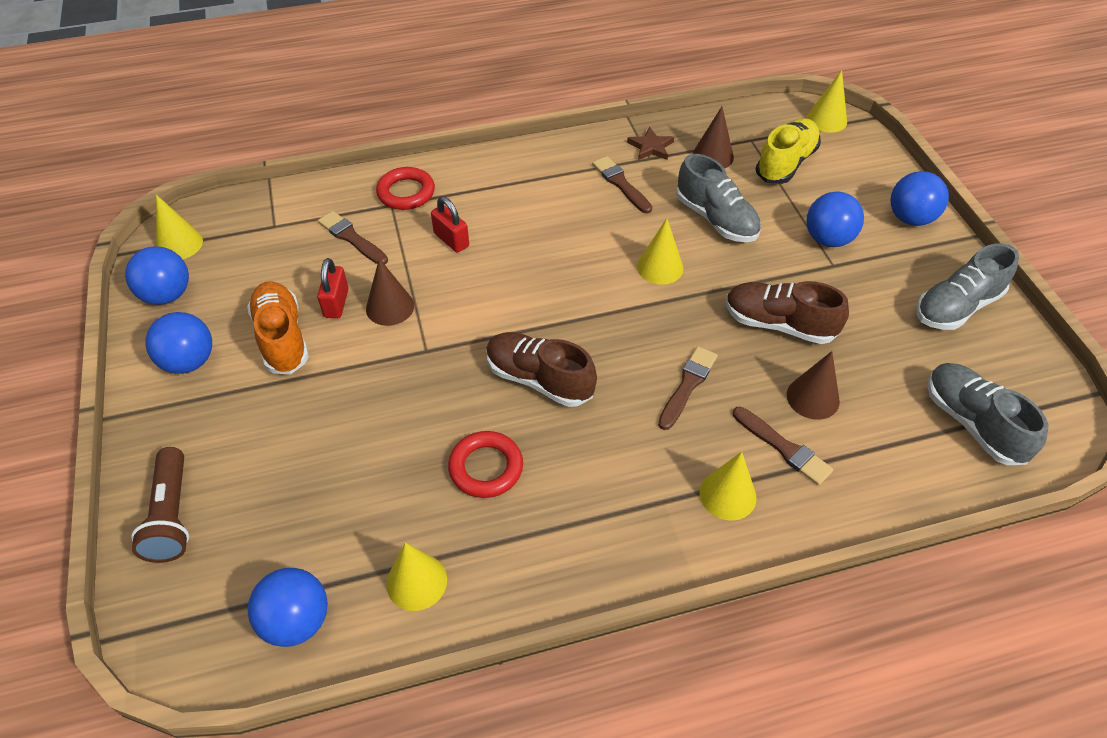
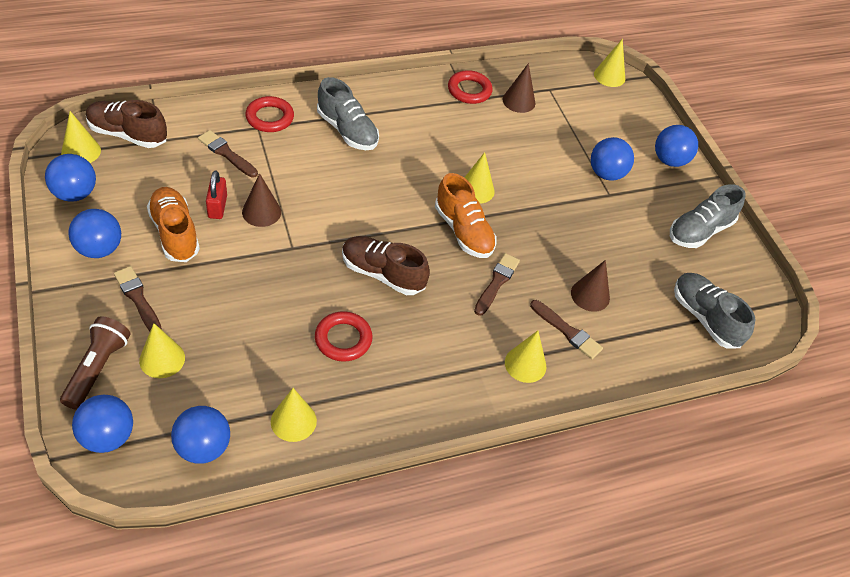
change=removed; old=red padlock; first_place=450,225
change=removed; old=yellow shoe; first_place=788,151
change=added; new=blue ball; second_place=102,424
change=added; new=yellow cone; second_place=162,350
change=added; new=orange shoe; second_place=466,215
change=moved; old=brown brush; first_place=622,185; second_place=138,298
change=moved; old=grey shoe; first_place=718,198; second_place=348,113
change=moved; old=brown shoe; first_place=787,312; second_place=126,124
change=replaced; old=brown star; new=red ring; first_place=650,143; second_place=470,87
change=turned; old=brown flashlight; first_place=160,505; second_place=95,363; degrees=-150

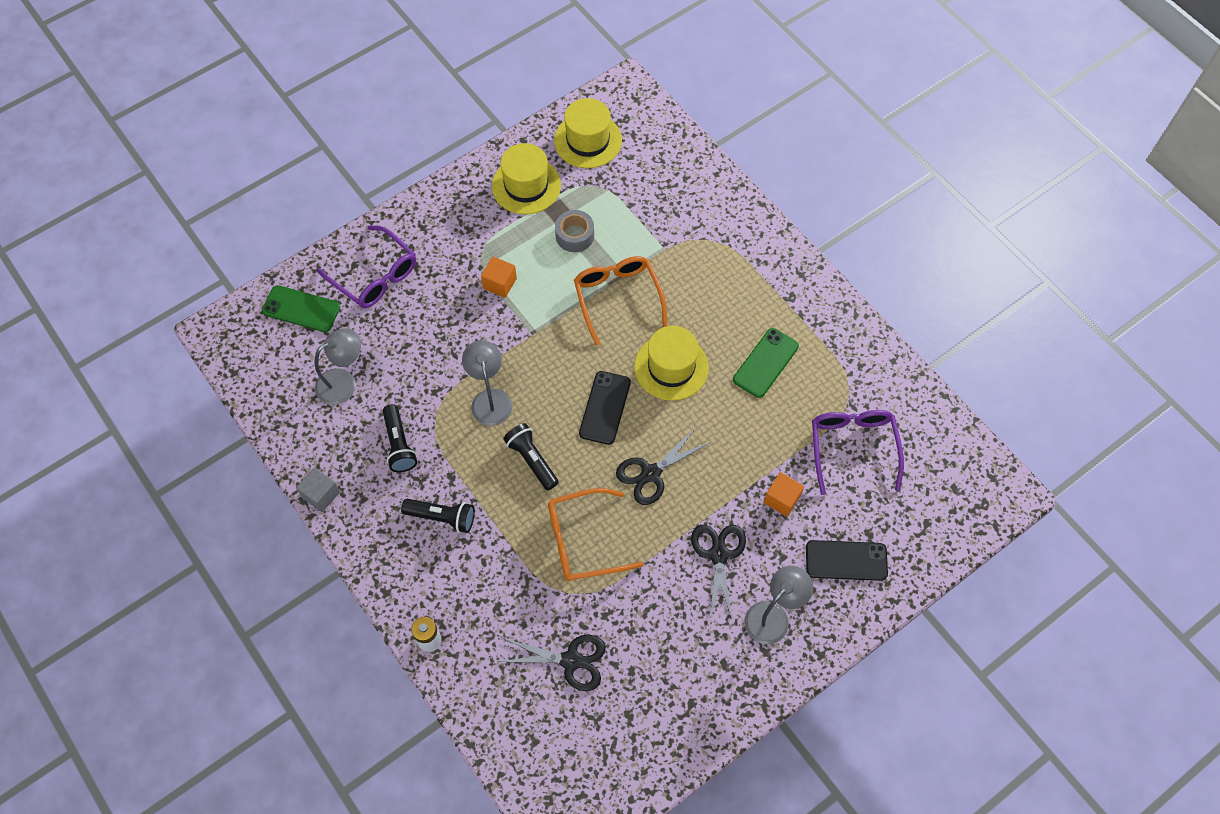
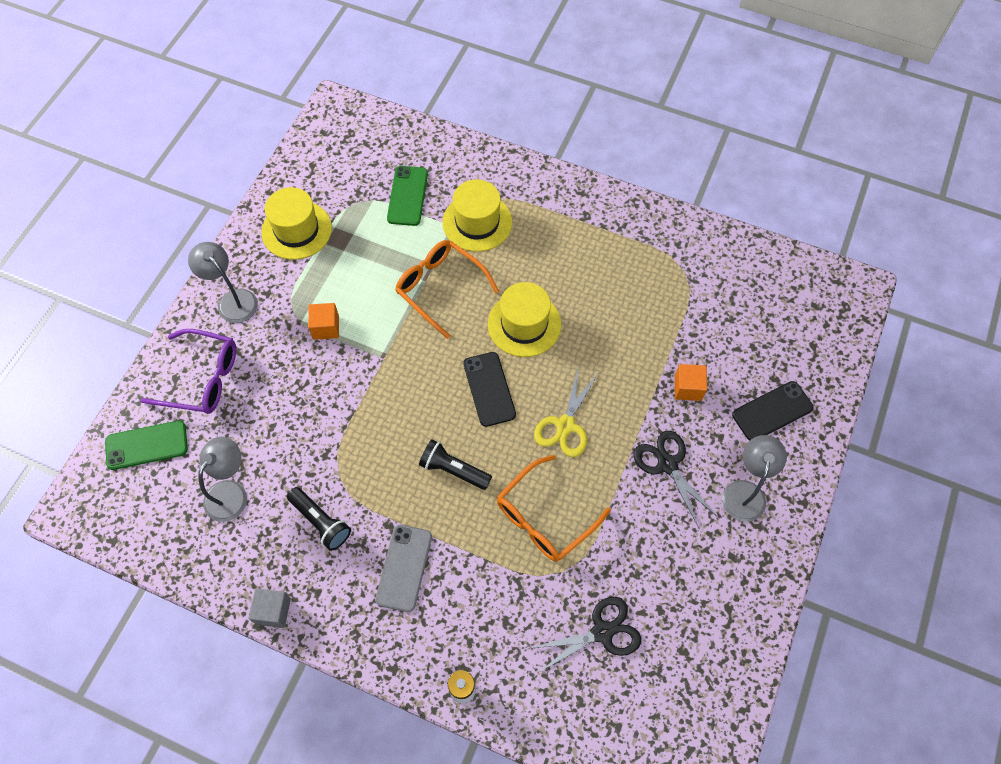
change=removed; old=grey tape; first_place=574,231
change=removed; old=purple glasses; first_place=858,452
change=moved; old=grey lamp; first_place=487,383; second_place=223,282
change=moved; old=yellow hat; first_place=588,133; second_place=477,216
change=moved; old=green phone; first_place=766,363; second_place=407,196
change=replaced; old=black flashlight; new=grey phone; first_place=438,516; second_place=403,568
change=recoloured; old=black scissors; new=yellow scissors; first_place=662,466; second_place=566,411

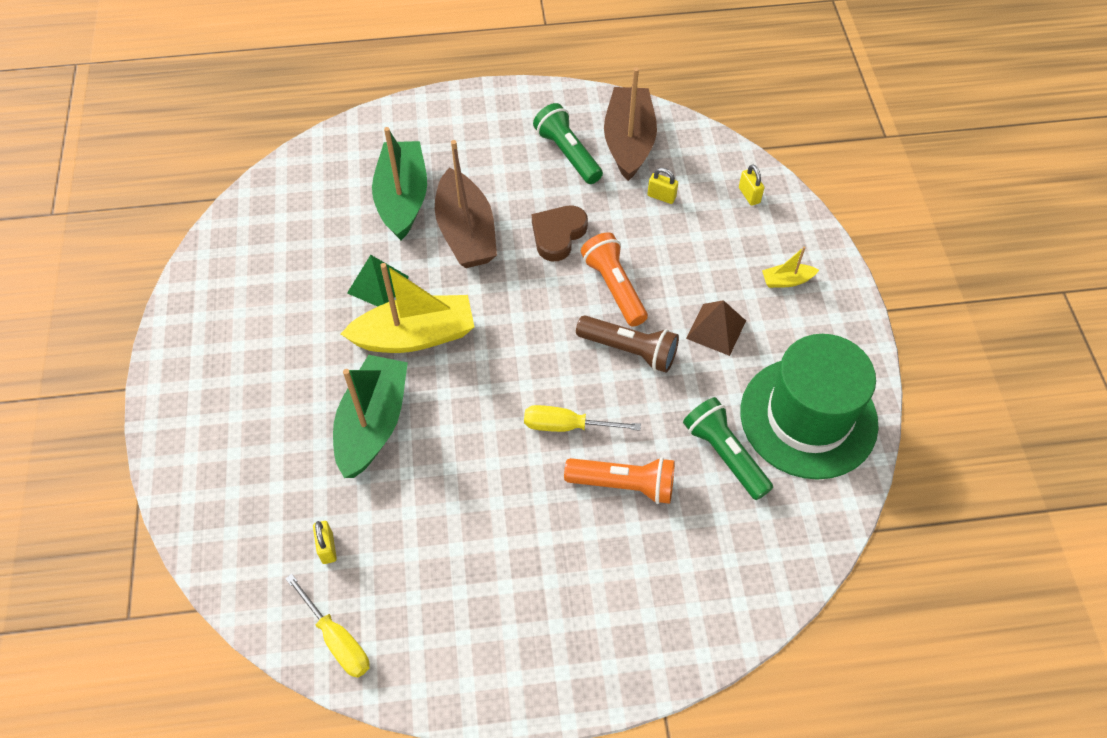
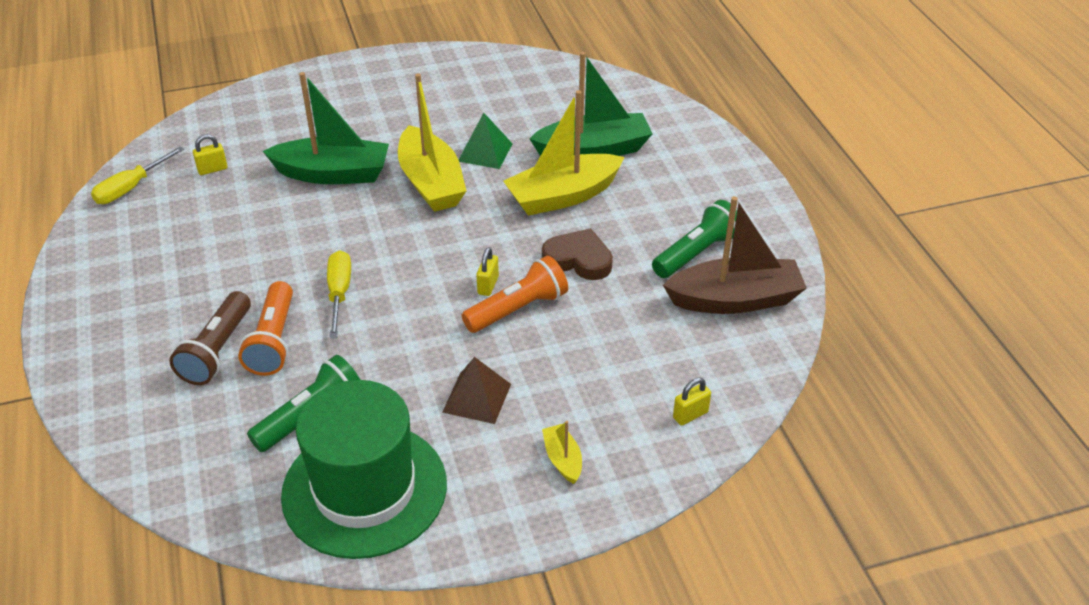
change=moved; old=brown flashlight; first_place=627,344; second_place=210,338
change=moved; old=yellow padlock; first_place=662,186; second_place=487,271
change=recoloured; old=brown boat; new=yellow boat; first_place=466,204; second_place=563,153

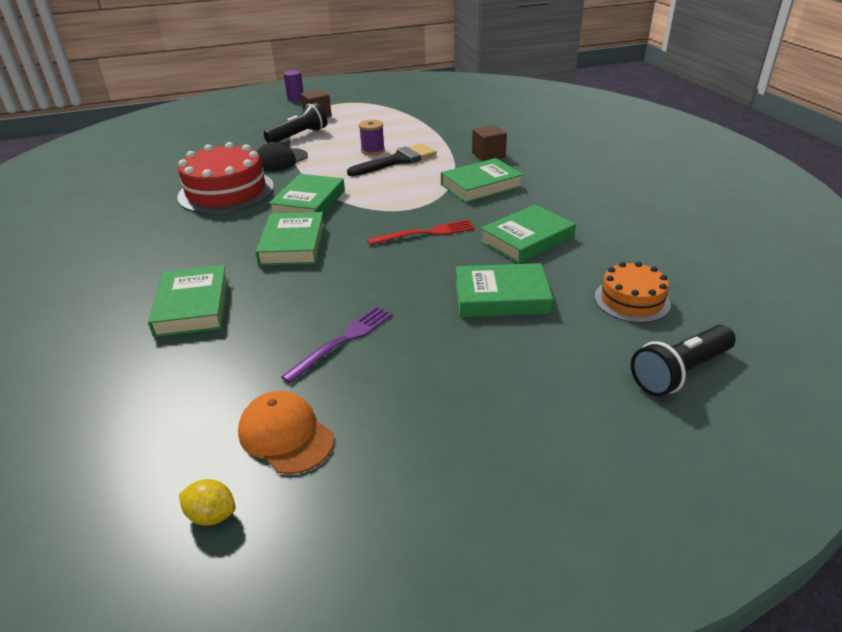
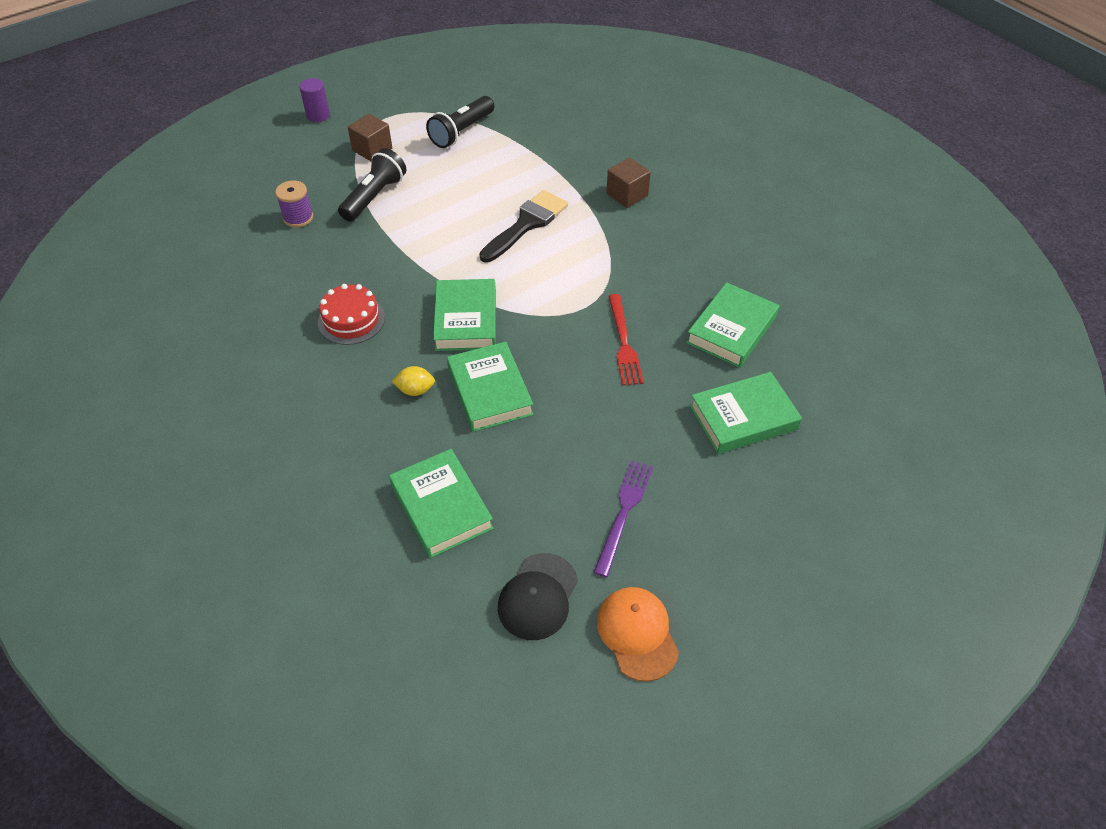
change=removed; old=green book; first_place=482,180
change=removed; old=orange cake; first_place=633,292
change=moved; old=yellow lemon; first_place=207,502; second_place=413,381
change=moved; old=black cap; first_place=282,157; second_place=538,596
change=moved; old=purple spool; first_place=372,137; second_place=294,204
change=moved; old=black flashlight; first_place=683,360; second_place=460,122
change=turned; old=orange cap; first_place=286,432; second_place=638,634; degrees=45
change=turned; old=red fork; first_place=421,232; second_place=626,340; degrees=120
change=resized; old=red cake; first_place=225,178; second_place=351,314; factor=0.57

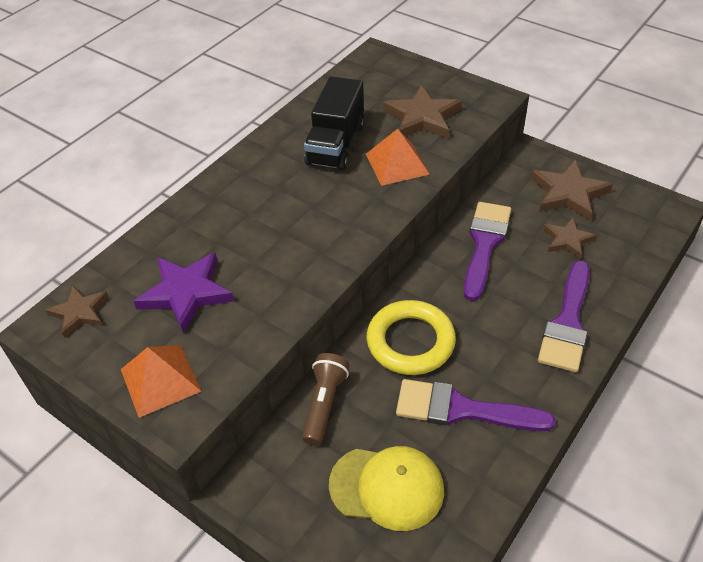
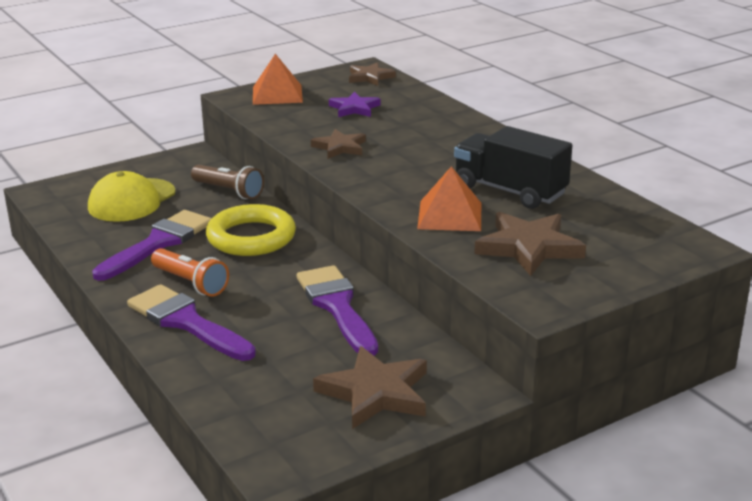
change=added; new=orange flashlight; second_place=190,272
change=moved; old=brown star; first_place=570,238; second_place=338,144
change=turned; old=purple brush; first_place=487,251; second_place=337,310; degrees=-150
change=resized; old=purple star; first_place=183,292; second_place=355,104; factor=0.62

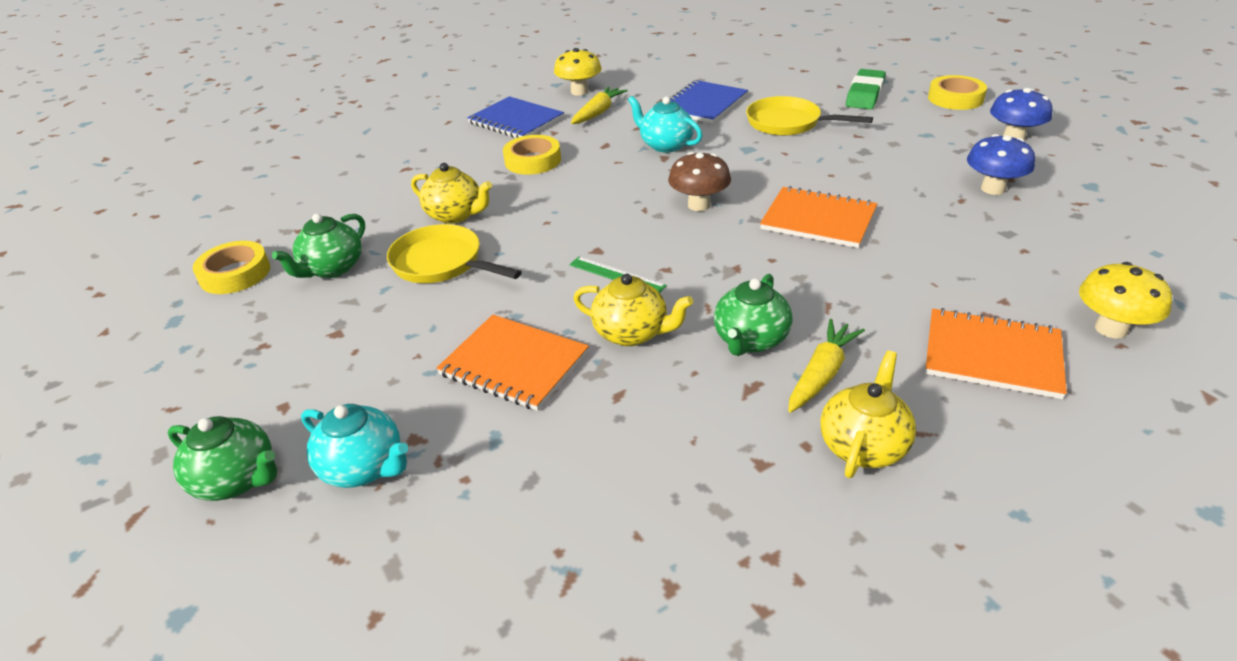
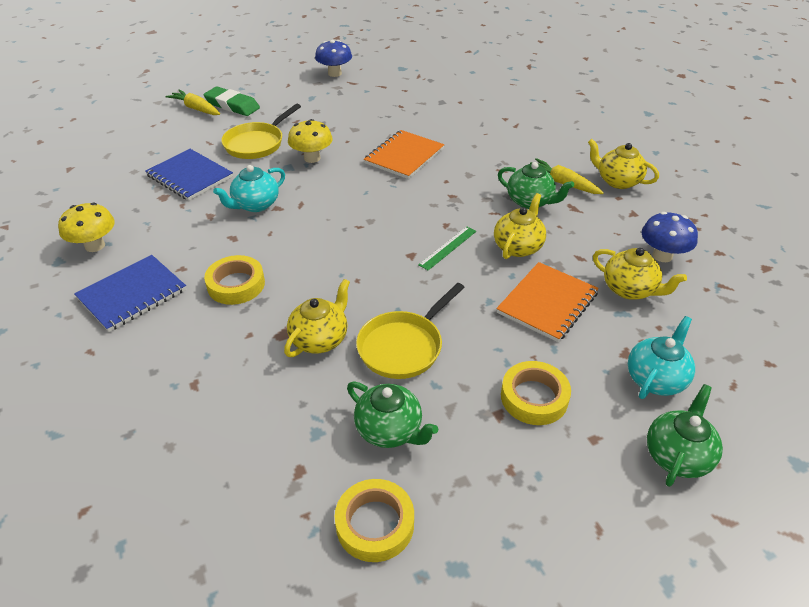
change=removed; old=brown mushroom; first_place=699,181
change=removed; old=orange notebook; first_place=996,353
change=added; new=yellow teapot; second_place=640,274
change=moved; old=yellow carrot; first_place=599,105; second_place=192,102
change=moved; old=yellow tape; first_place=957,92; second_place=536,393
change=moved; old=blue mushroom; first_place=1001,164; second_place=670,237
change=moved; old=yellow mushroom; first_place=1125,300; second_place=310,141

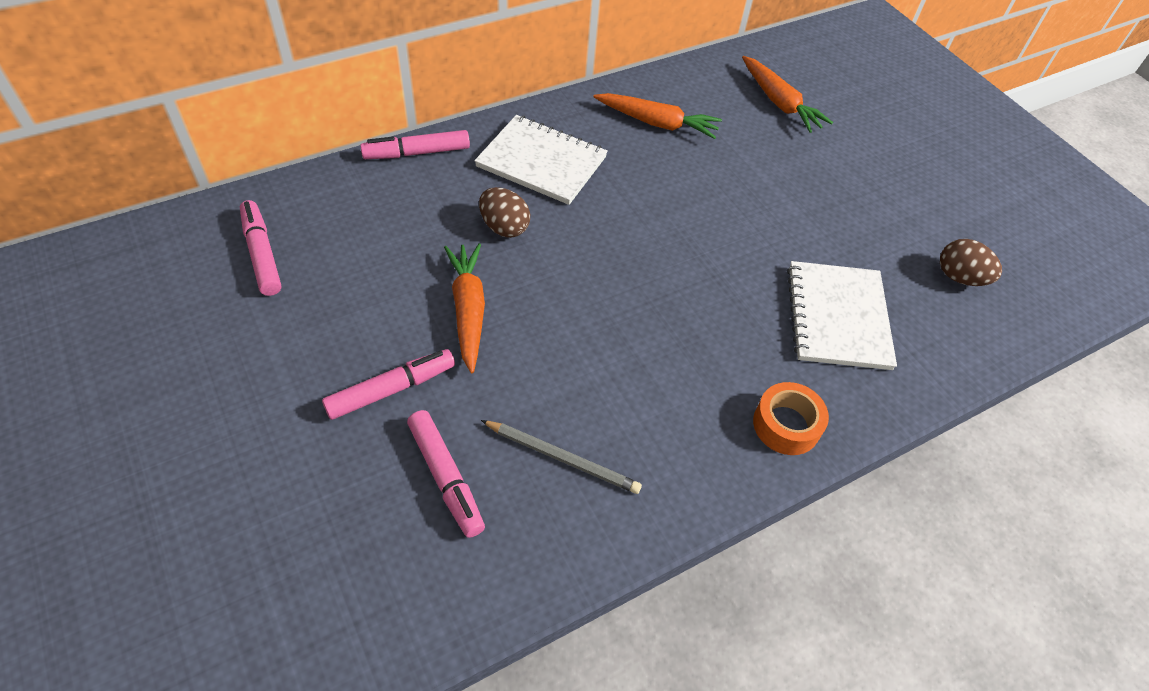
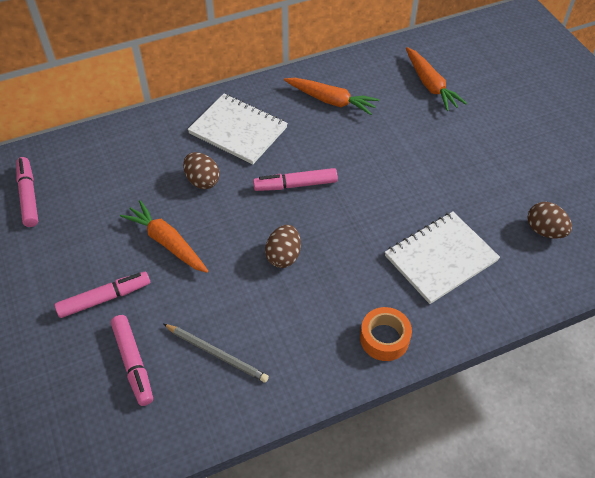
change=added; new=brown egg; second_place=283,246
change=moved; old=pink marker; first_place=415,144; second_place=295,179
change=turned; old=orange carrot; first_place=464,308; second_place=164,236; degrees=-45
change=turned; old=white notebook; first_place=842,315; second_place=442,257; degrees=45

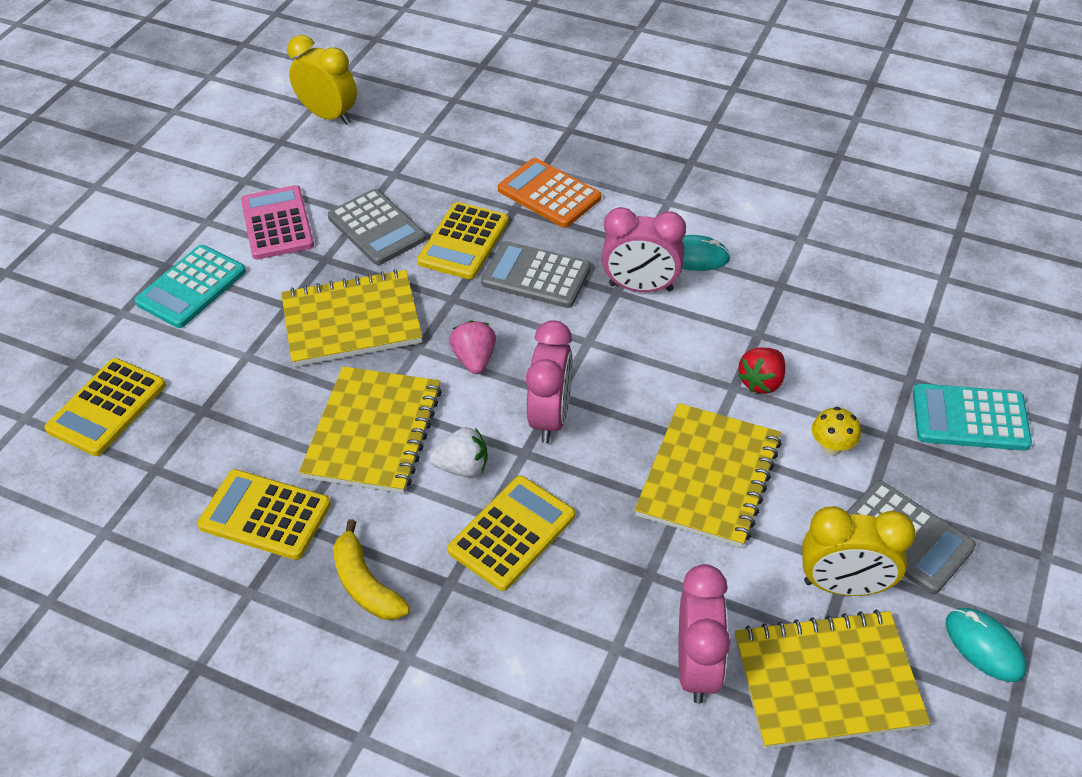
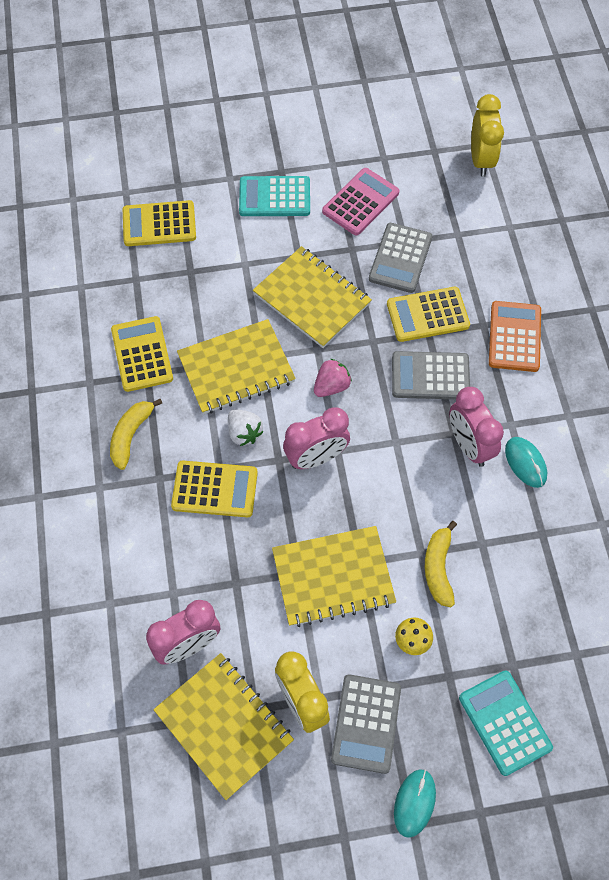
change=moved; old=turquoise mouse; first_place=986,645; second_place=415,803
change=replaced; old=red strawberry; new=yellow banana; first_place=761,371; second_place=441,564
change=turned; old=grey calculator; first_place=536,274; second_place=431,375; degrees=-75

